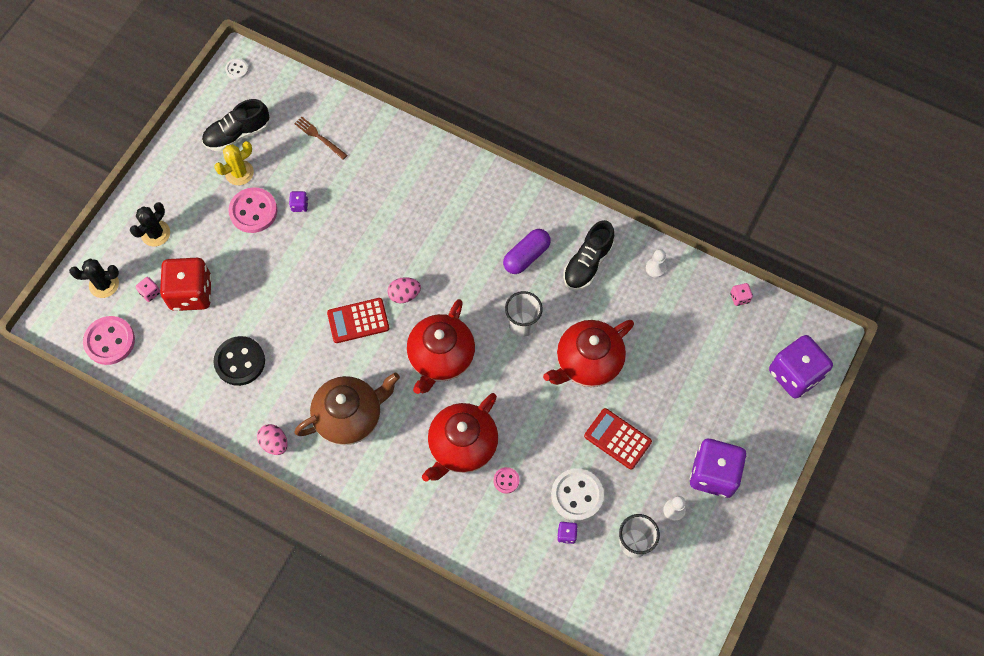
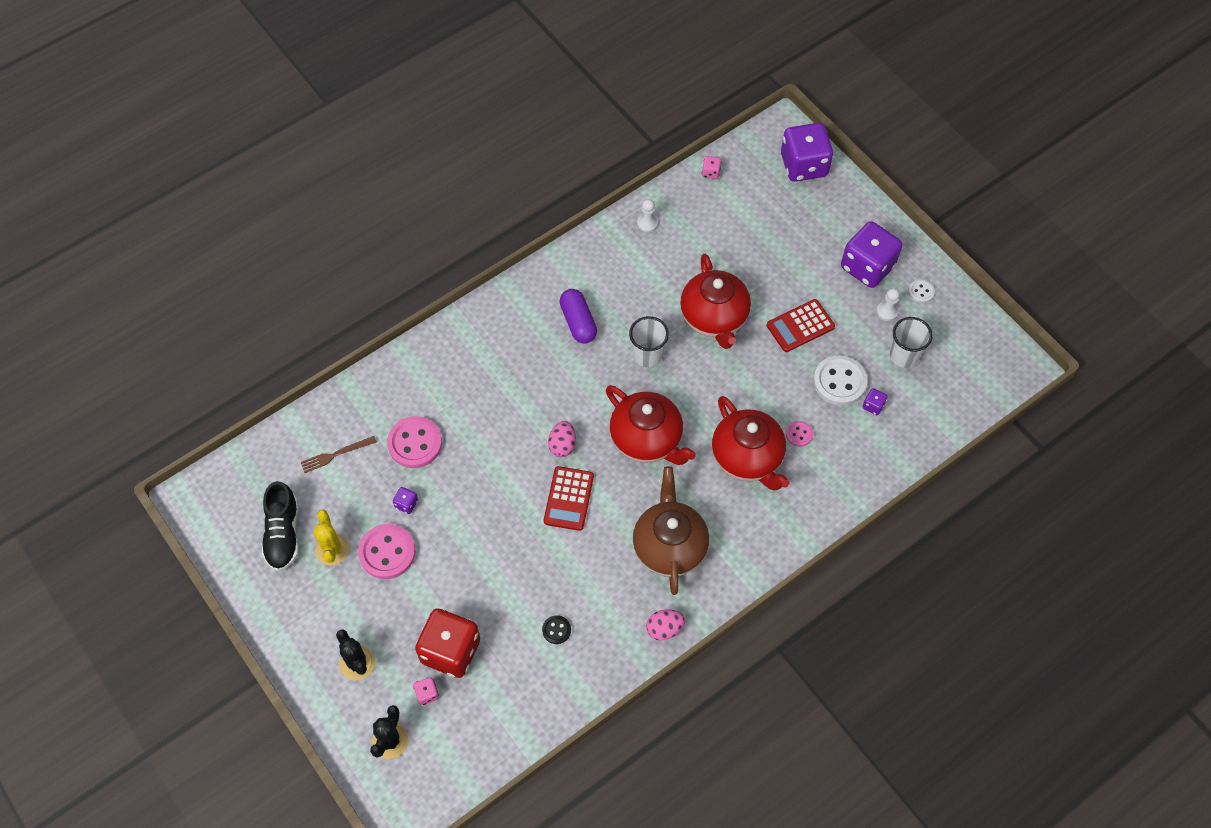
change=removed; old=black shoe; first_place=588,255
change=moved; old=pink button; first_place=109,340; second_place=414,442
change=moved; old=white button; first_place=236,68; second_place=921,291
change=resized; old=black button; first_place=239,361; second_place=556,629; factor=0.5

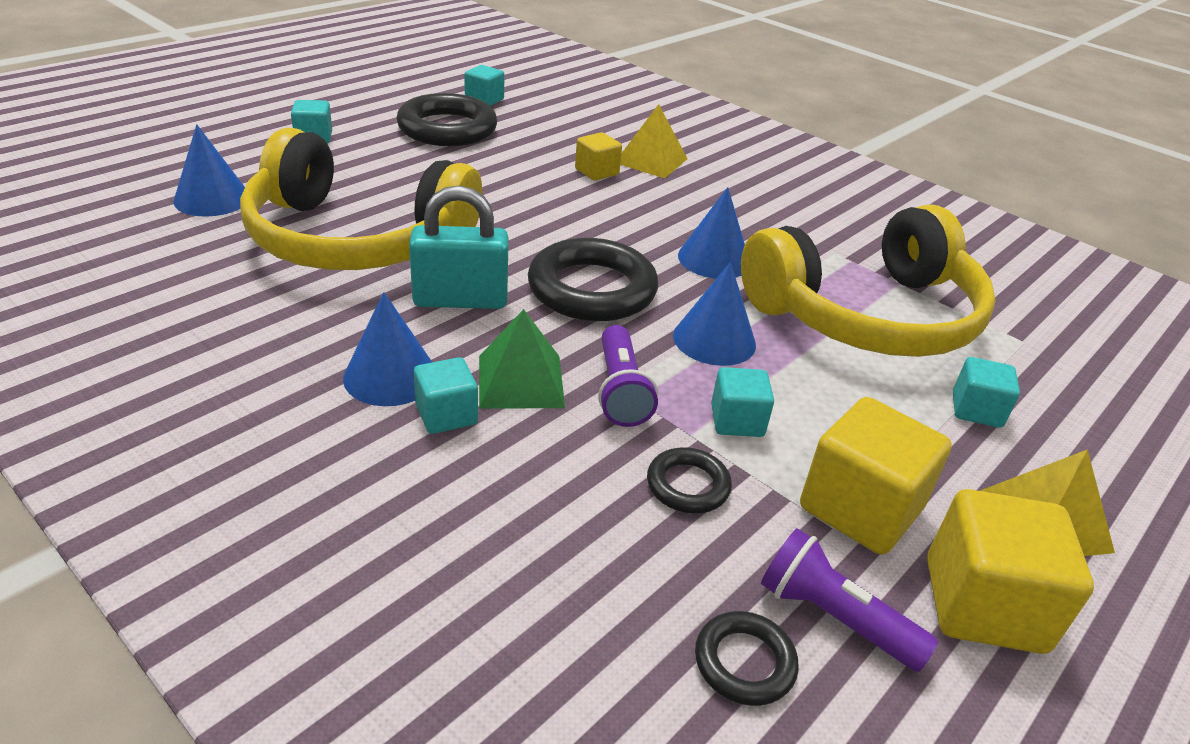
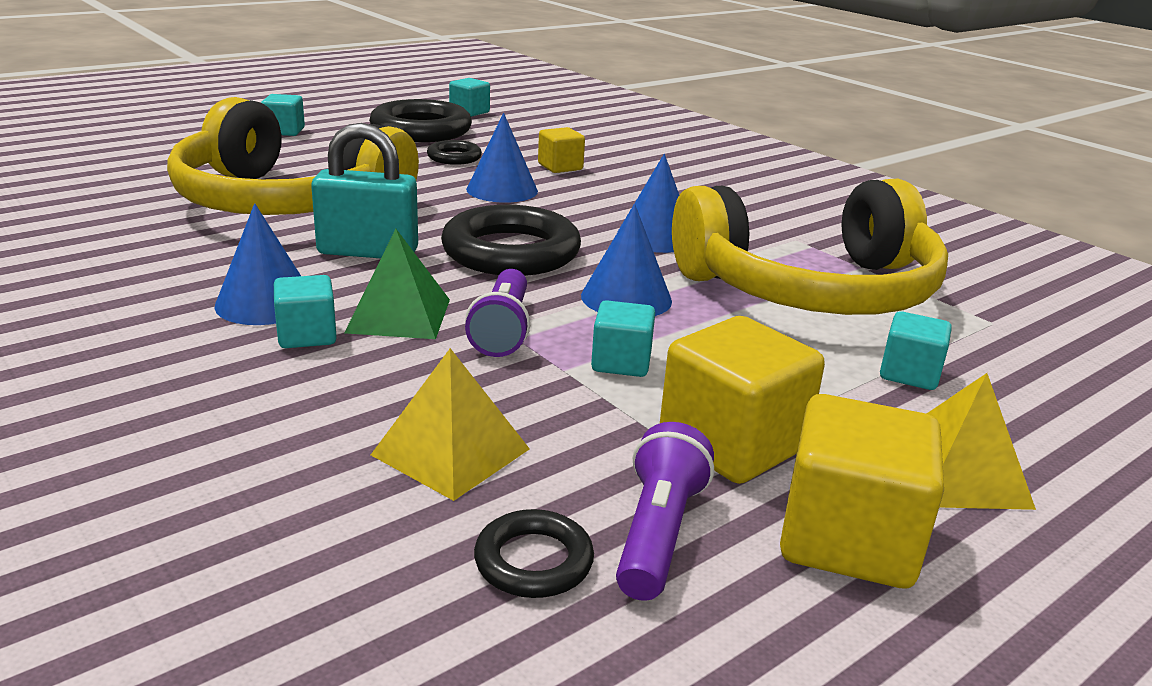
change=moved; old=blue cone; first_place=209,170; second_place=502,158
change=moved; old=yellow pyramid; first_place=654,141; second_place=450,424
change=moved; old=black ring; first_place=689,480; second_place=454,152
change=turned; old=purple flashlight; first_place=849,600; second_place=665,511; degrees=60

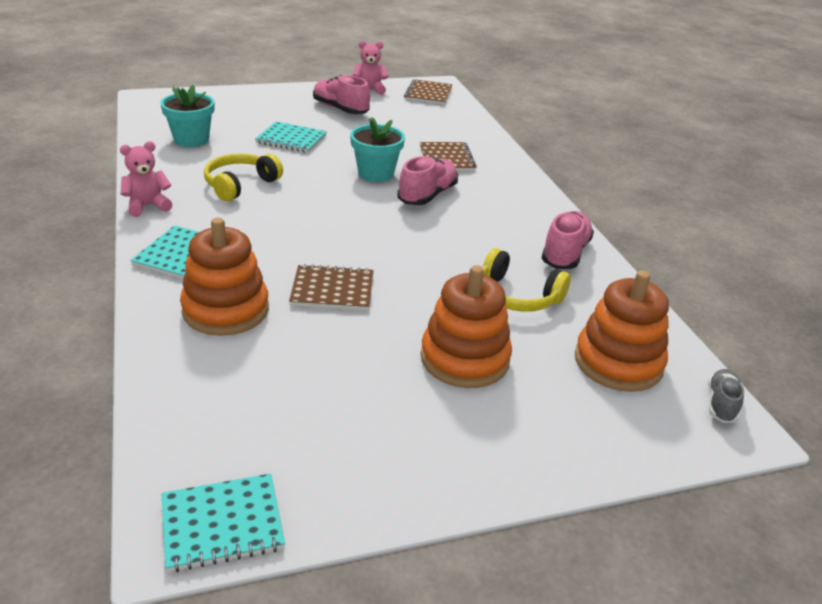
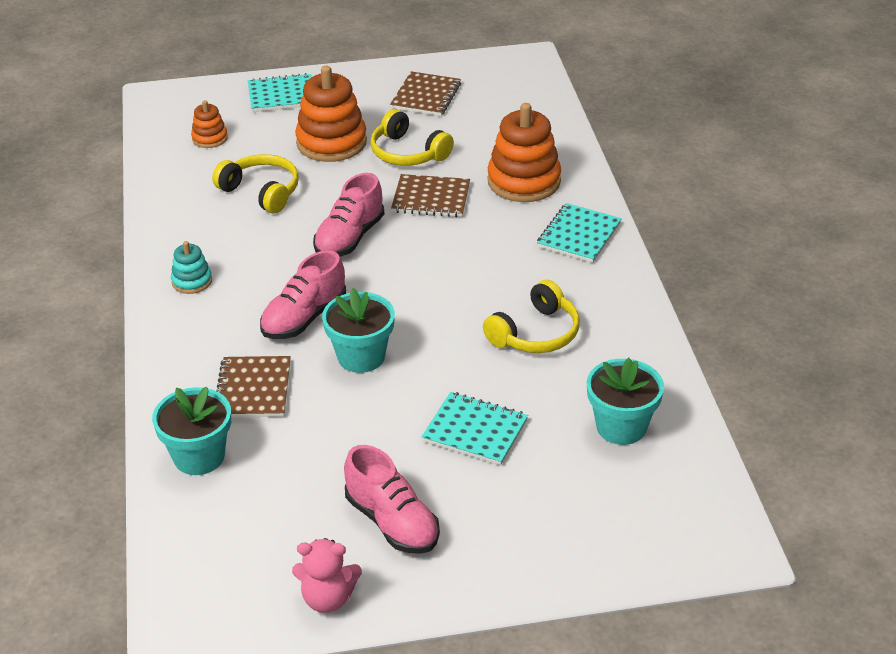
change=removed; old=pink teddy bear; first_place=146,179
change=removed; old=grey shoe; first_place=726,396
change=added; new=turquoise flower pot; second_place=191,431
change=added; new=turquoise stacking toy; second_place=191,267
change=added; new=yellow headphones; second_place=412,137
change=moved; old=turquoise notebook; first_place=223,522; second_place=280,92
change=moved; old=brown notebook; first_place=428,92; second_place=425,93
change=moved; old=pink shoe; first_place=568,240; second_place=348,215
change=resized; old=orange stacking toy; first_place=622,331; second_place=209,124; factor=0.51

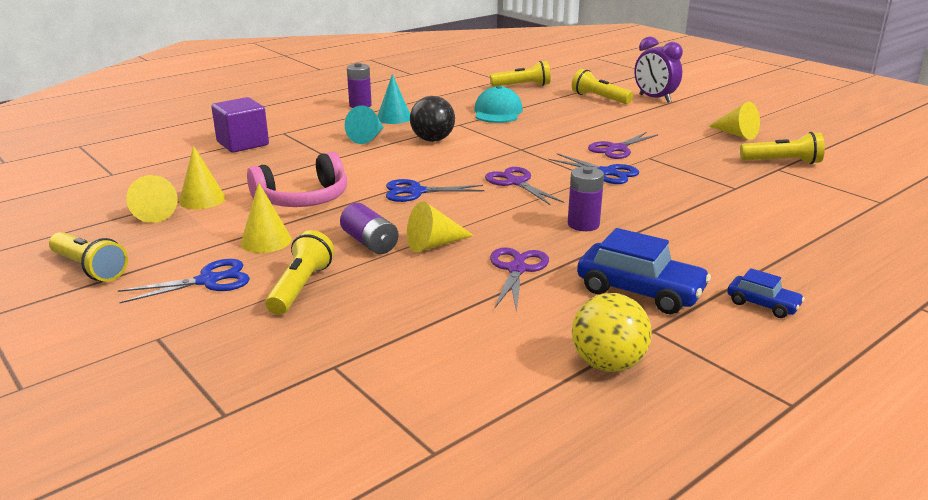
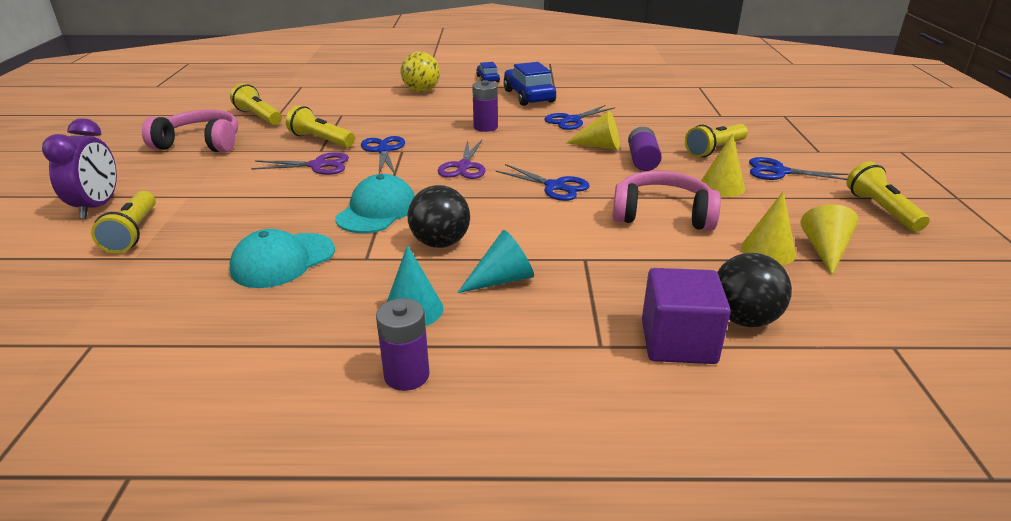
change=added; new=turquoise cap; second_place=375,203
change=added; new=black ball; second_place=754,290
change=moved; old=yellow flashlight; first_place=520,74; second_place=320,126
change=moved; old=yellow ball; first_place=612,332; second_place=420,72
change=replaced; old=yellow cone; new=pink headphones; first_place=734,121; second_place=190,131
change=recoloured; old=purple scissors; new=blue scissors; first_place=519,279; second_place=579,117

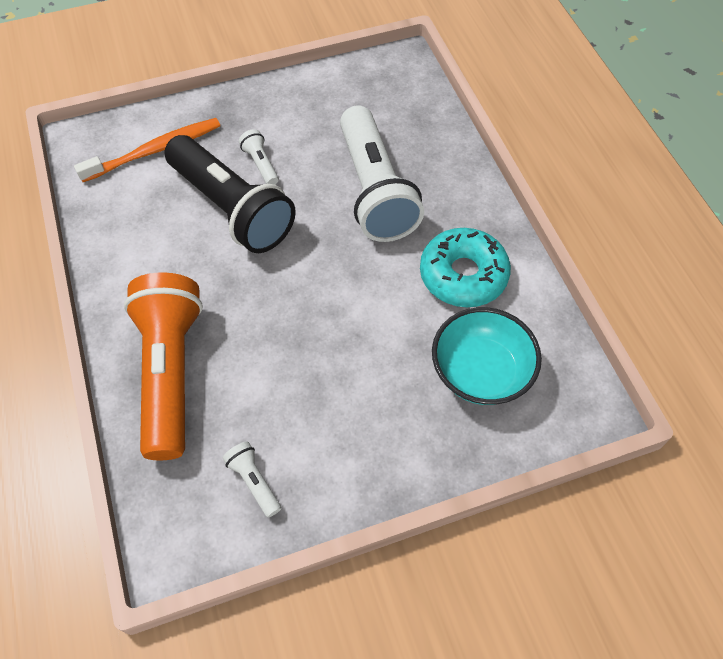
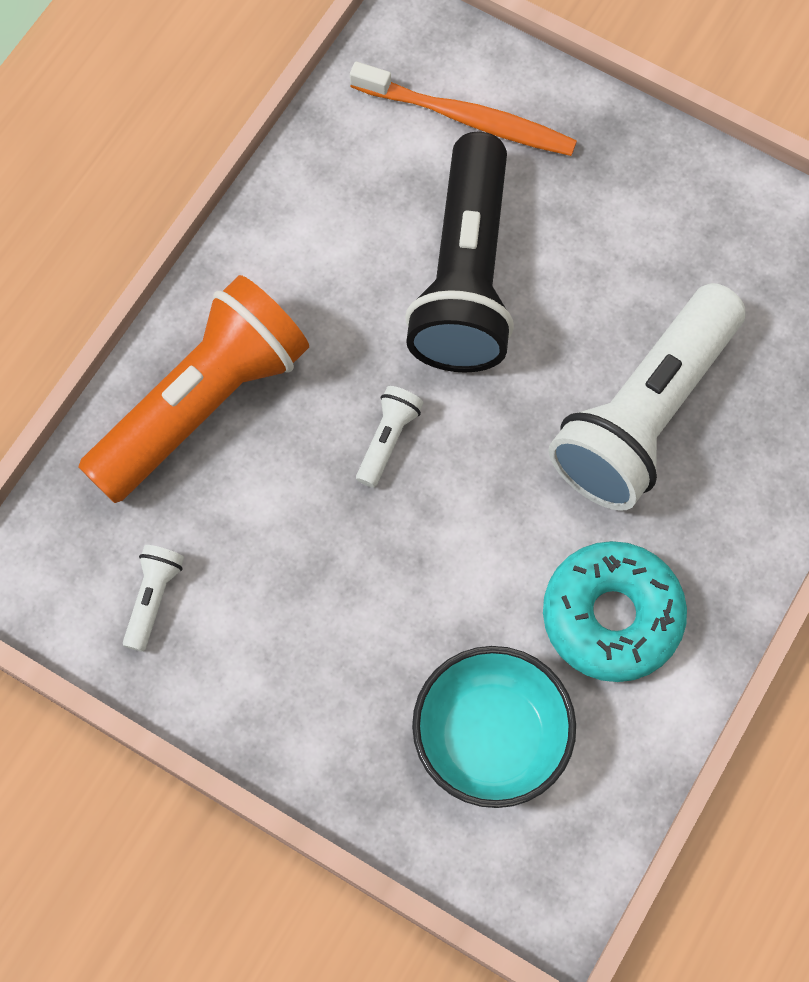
change=moved; old=white flashlight; first_place=259,157; second_place=389,437

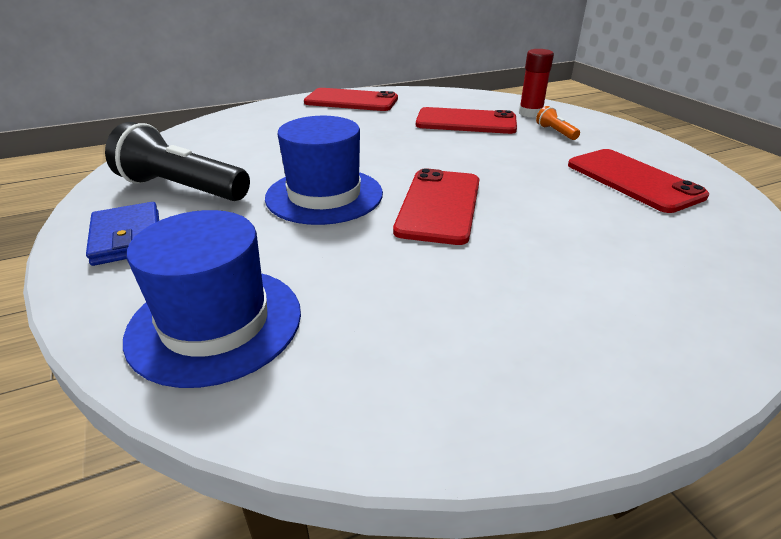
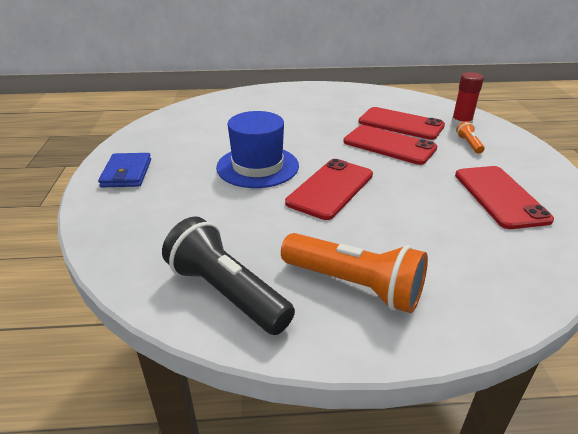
change=removed; old=blue hat; first_place=212,299
change=added; new=orange flashlight; second_place=354,273
change=moved; old=black flashlight; first_place=177,161; second_place=228,275
change=moved; old=red phone; first_place=351,99; second_place=390,145

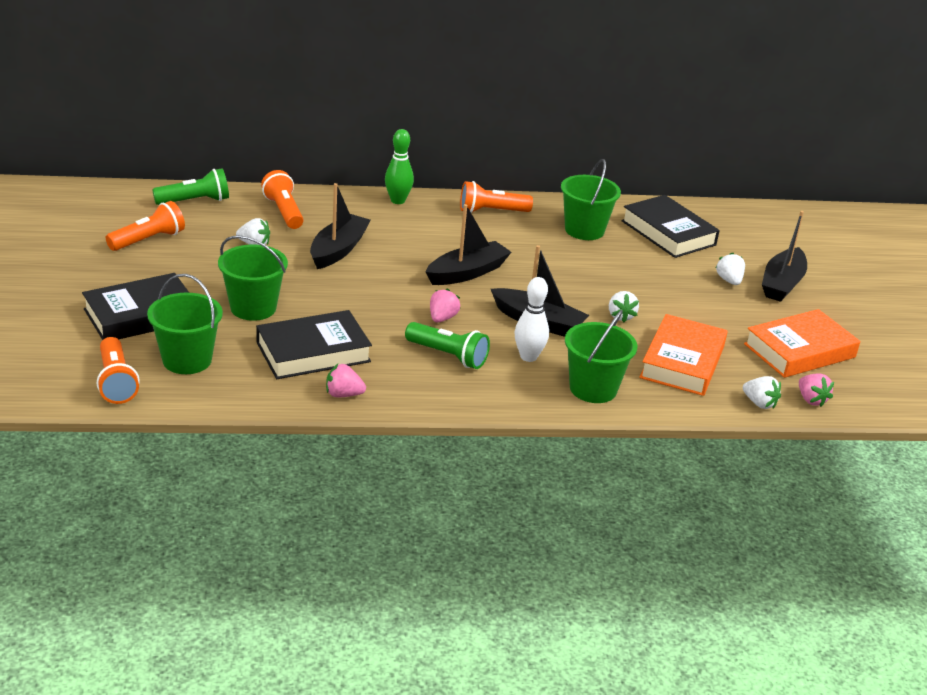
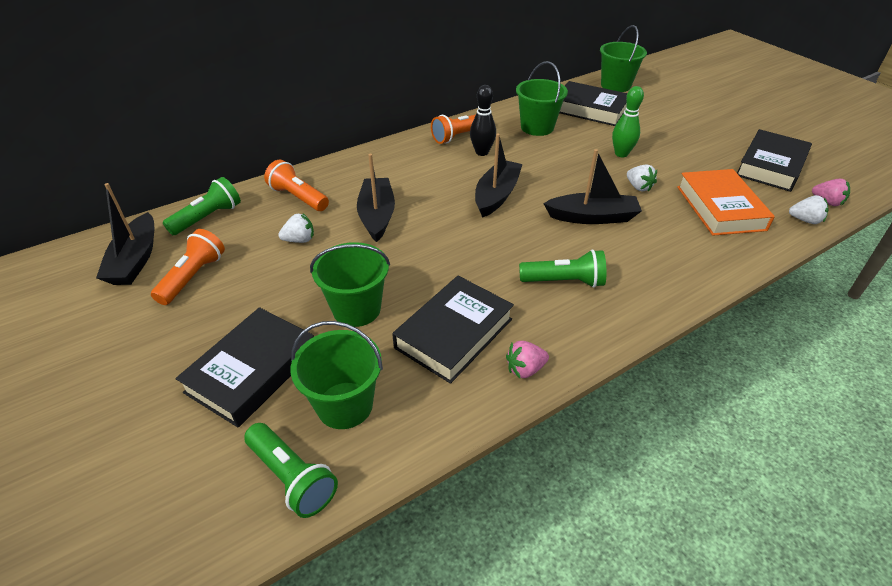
change=removed; old=pink strawberry; first_place=445,305
change=removed; old=white bowling pin; first_place=532,319
change=removed; old=white strawberry; first_place=730,269
change=added; new=black bowling pin; second_place=483,120
change=moved; old=green bowling pin; first_place=399,166; second_place=628,121
change=moved; old=green bucket; first_place=601,356; second_place=623,58
change=moved; old=black boat; first_place=784,256; second_place=125,234
change=recoloured; old=orange flashlight; new=green flashlight; first_place=118,370; second_place=291,470
change=recoloured; old=orange book; new=black book; first_place=802,343; second_place=774,160

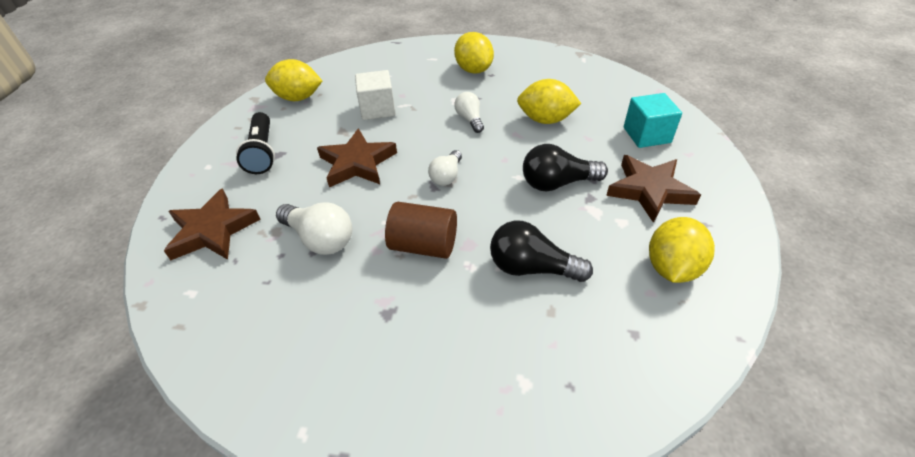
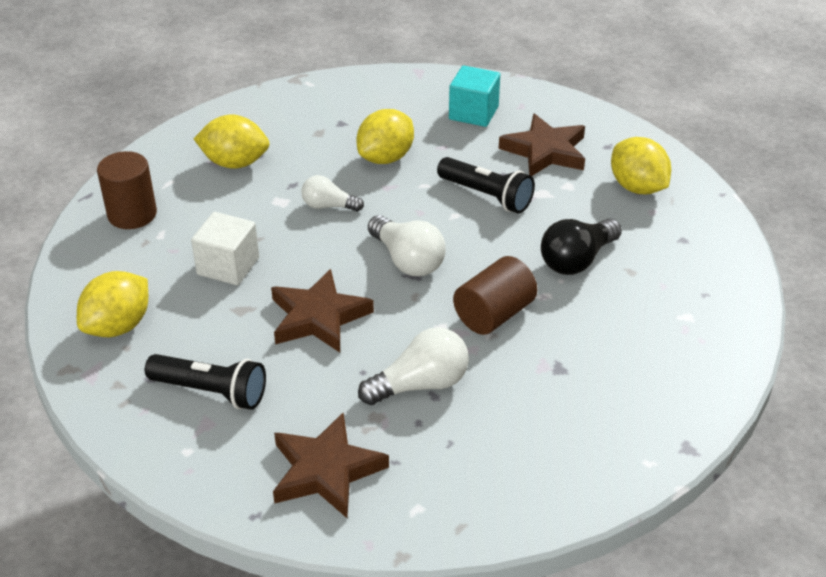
change=added; new=brown cylinder; second_place=127,190
change=replaced; old=black light bulb; new=black flashlight; first_place=565,167; second_place=486,185
change=resized; old=white light bulb; first_place=445,168; second_place=407,245; factor=1.56

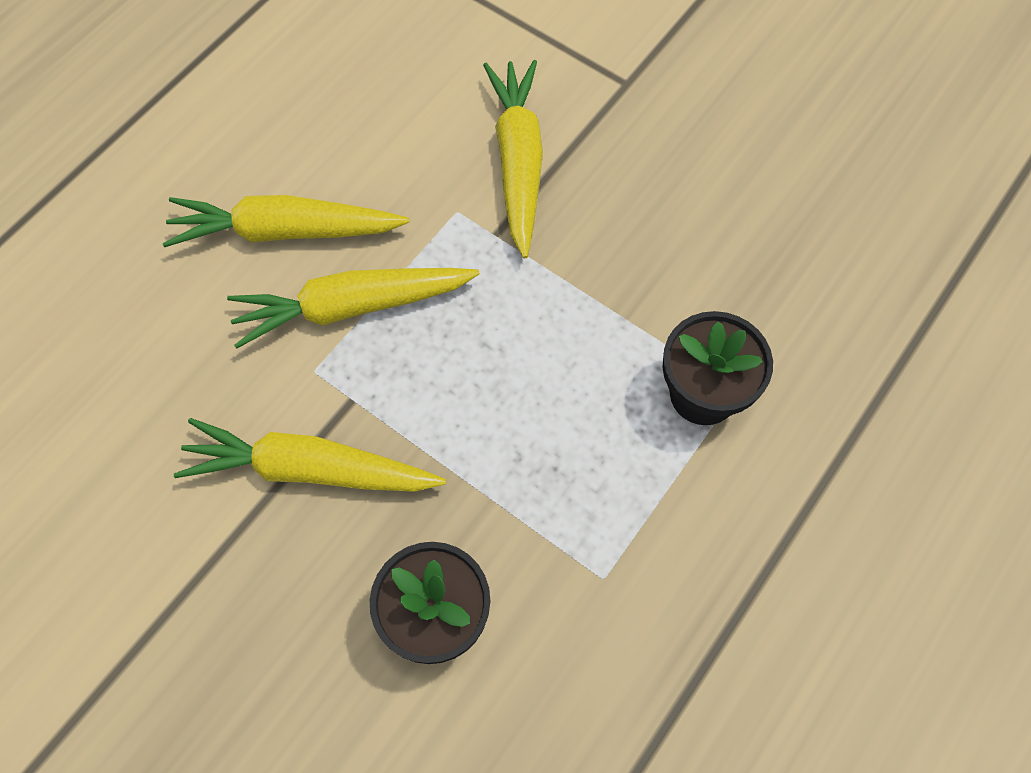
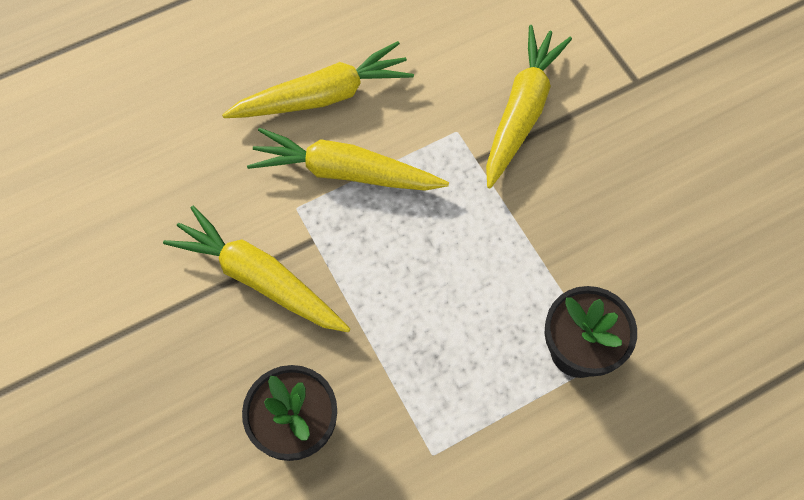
change=turned; old=yellow carrot; first_place=286,221; second_place=318,79; degrees=135

